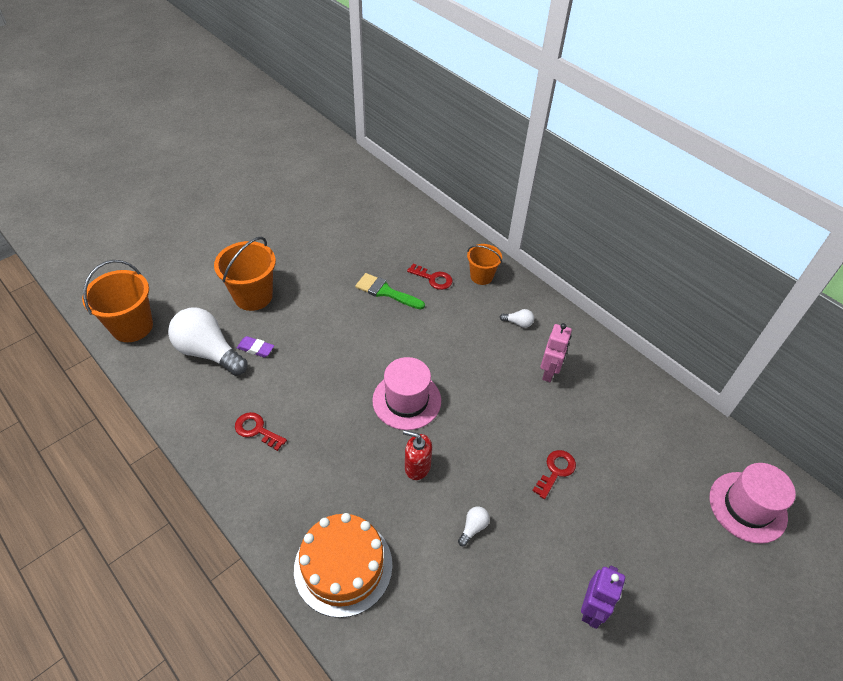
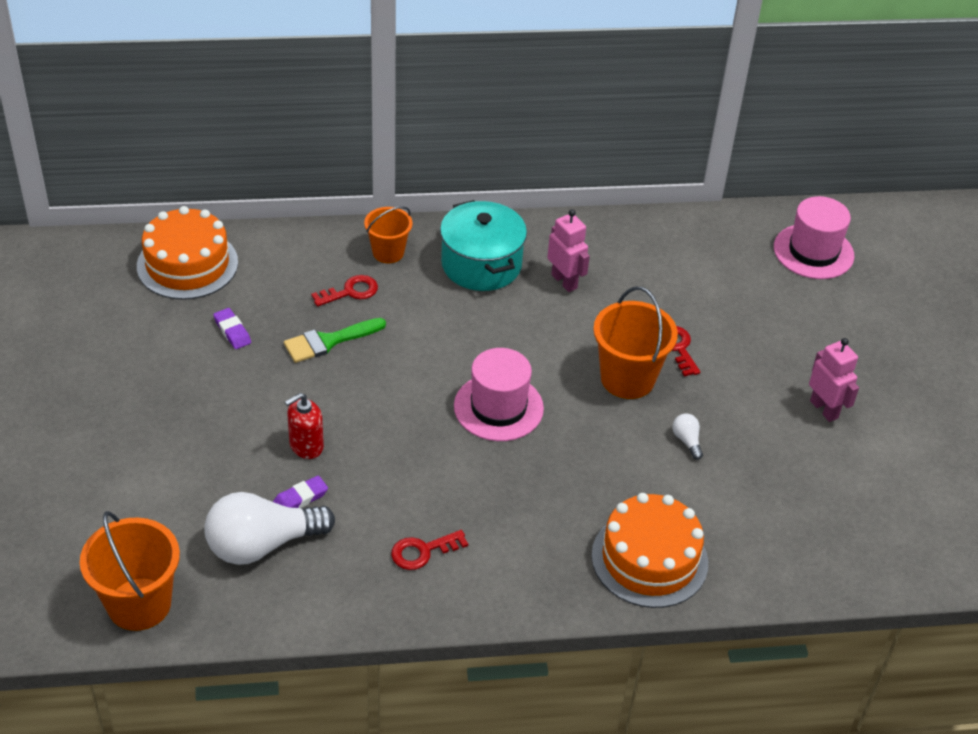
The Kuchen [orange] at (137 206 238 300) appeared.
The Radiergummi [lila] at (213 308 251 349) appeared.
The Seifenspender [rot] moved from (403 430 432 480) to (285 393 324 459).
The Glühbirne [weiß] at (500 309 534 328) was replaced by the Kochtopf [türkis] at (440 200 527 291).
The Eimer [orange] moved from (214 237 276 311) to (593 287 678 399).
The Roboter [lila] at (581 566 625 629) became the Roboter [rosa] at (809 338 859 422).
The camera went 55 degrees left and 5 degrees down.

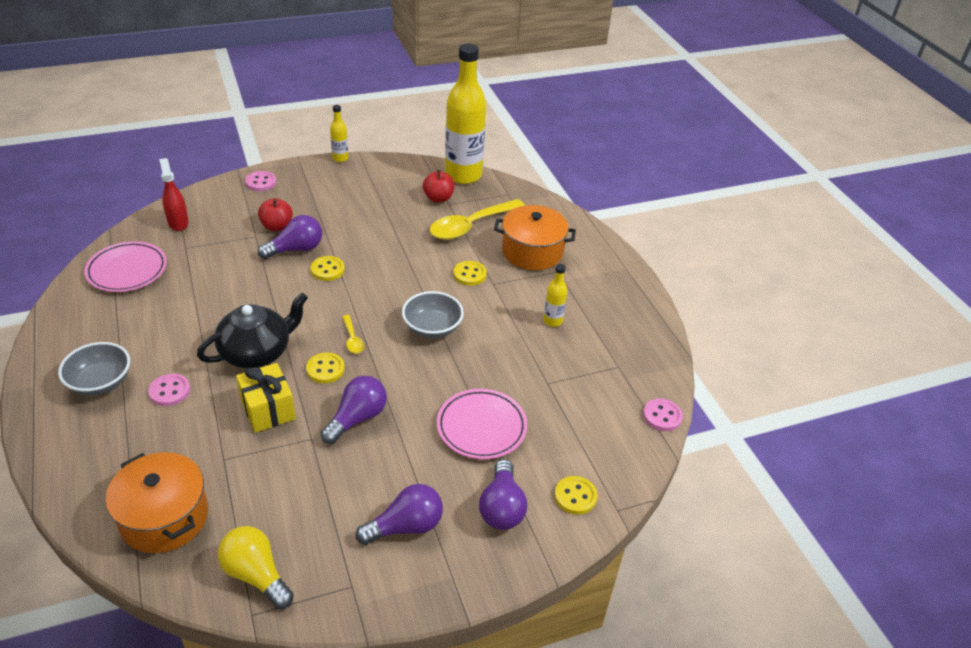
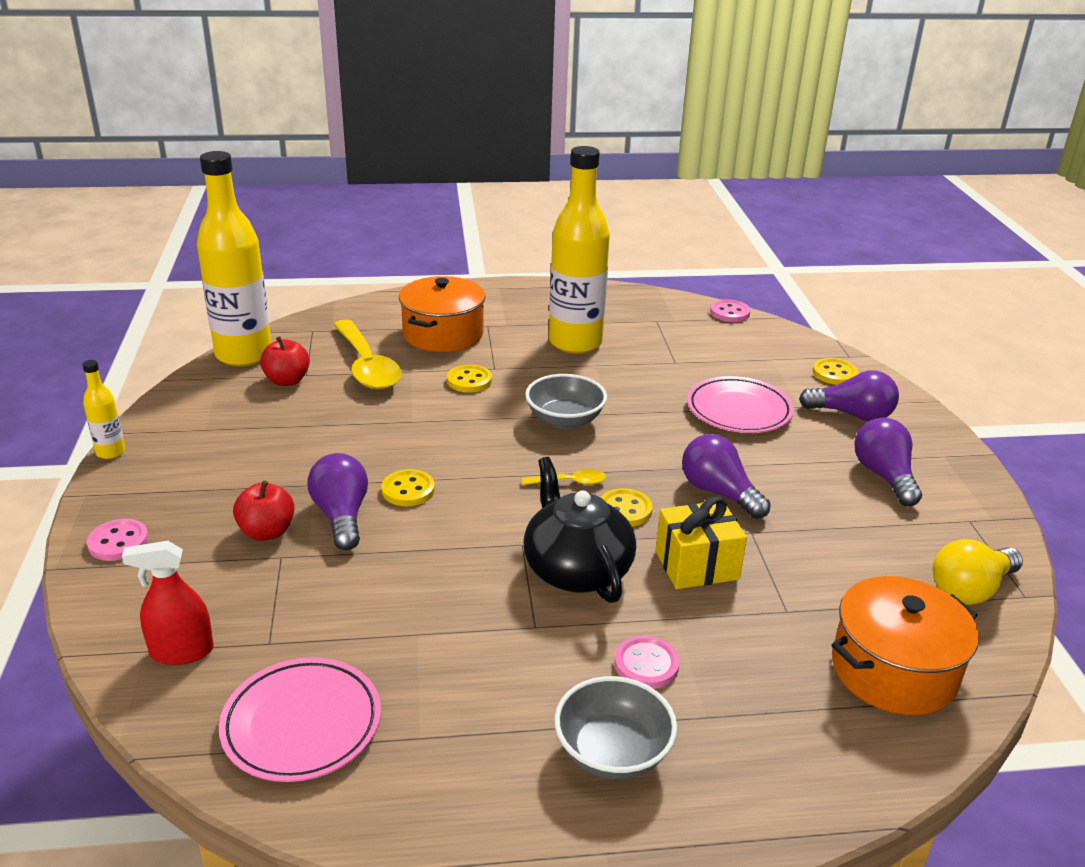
The Flasche [gelb] at (543 264 567 327) changed to 2.31 times the size.
The camera went 75 degrees left and 10 degrees down.

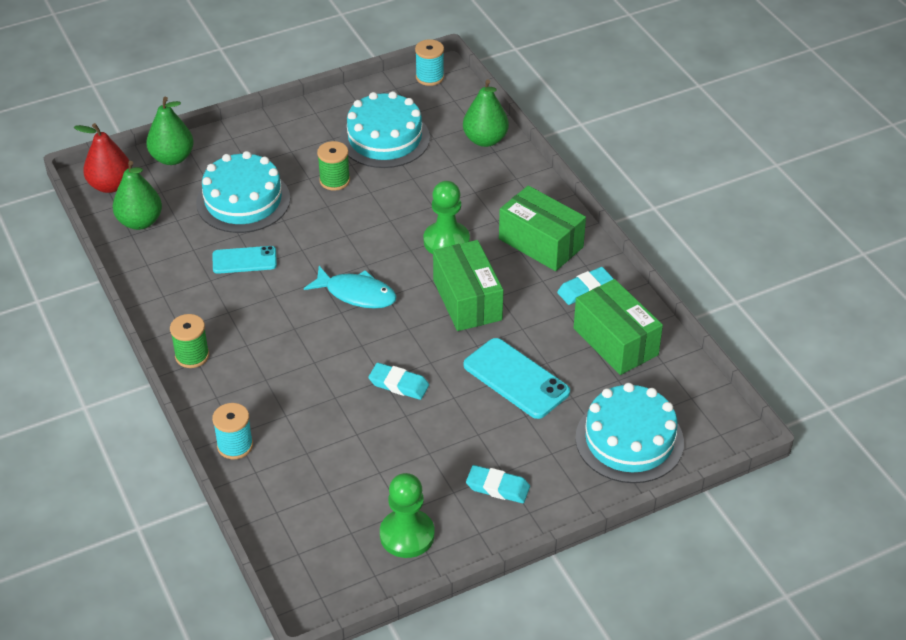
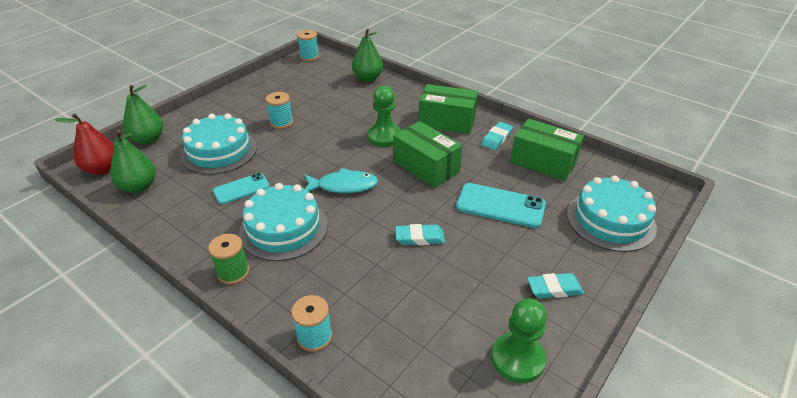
The Kuchen [türkis] moved from (340 91 430 168) to (239 183 328 261).
The Garnrolle [grün] at (317 141 350 191) became the Garnrolle [türkis] at (266 92 293 129).
The camera went 25 degrees left and 5 degrees down.

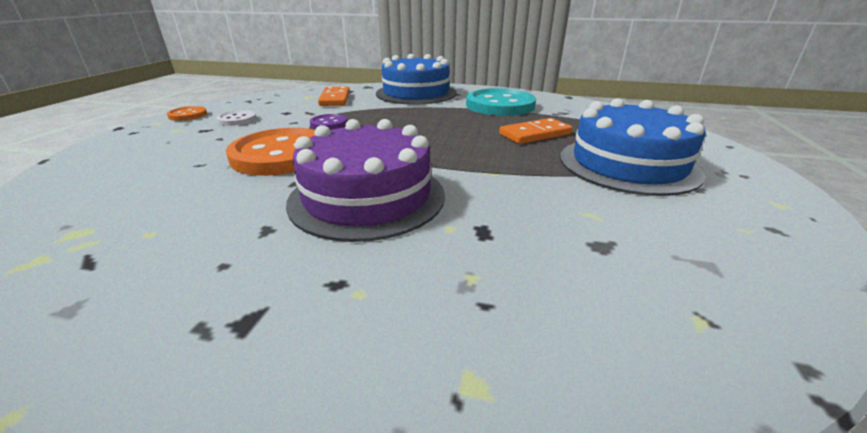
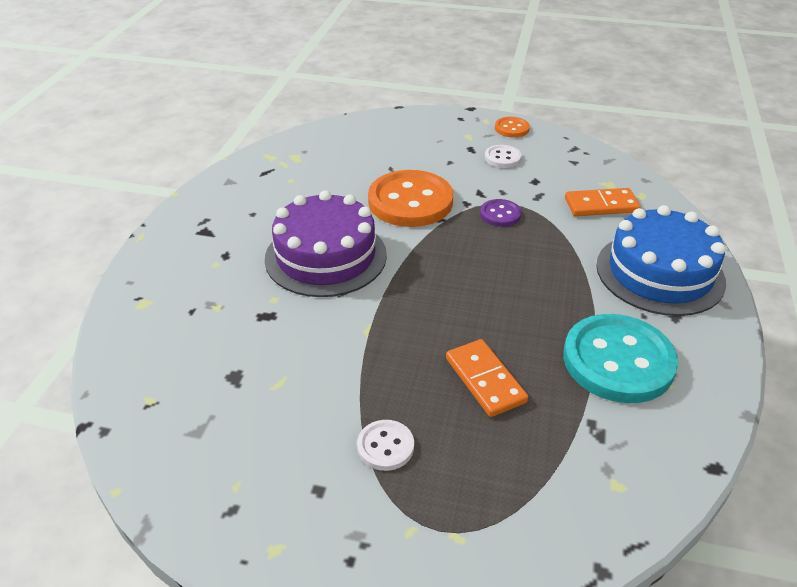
The Kuchen [blau] at (560 98 706 196) was replaced by the Knopf [weiß] at (357 420 414 471).
The camera went 90 degrees right and 10 degrees up.

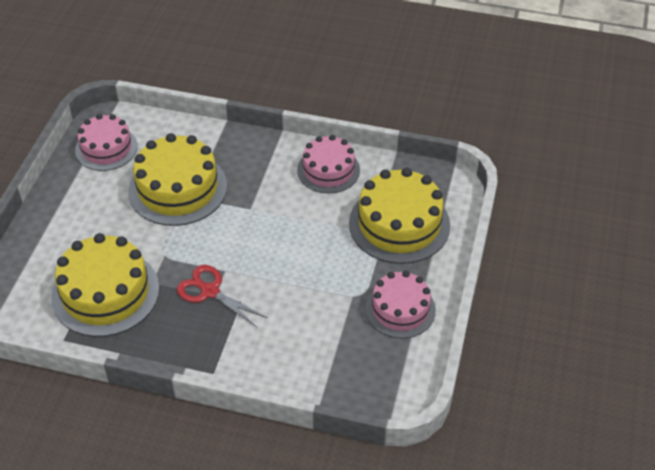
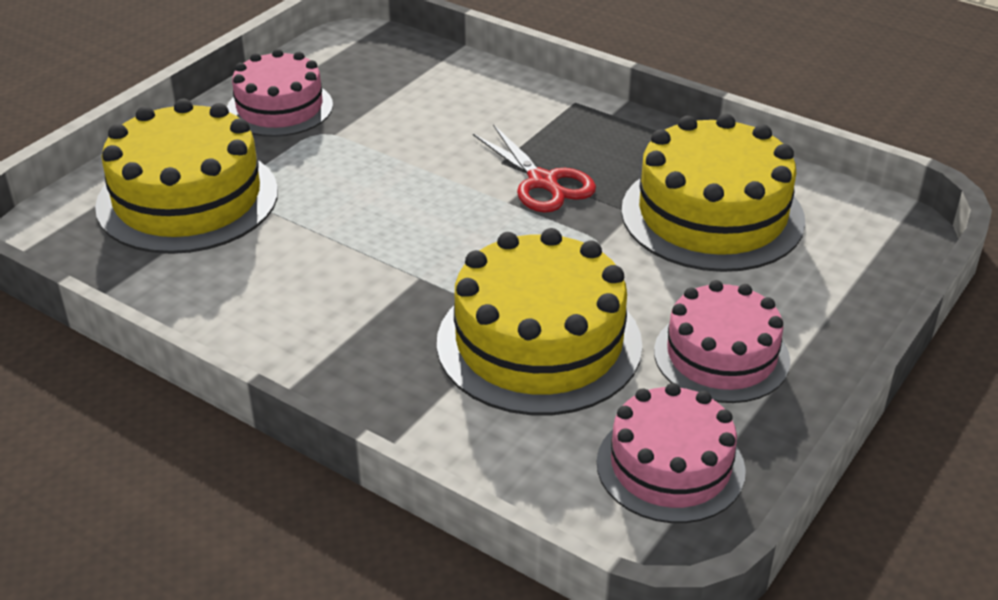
The Kuchen [rosa] moved from (297 135 360 194) to (654 280 790 403).
The camera went 160 degrees left and 10 degrees down.

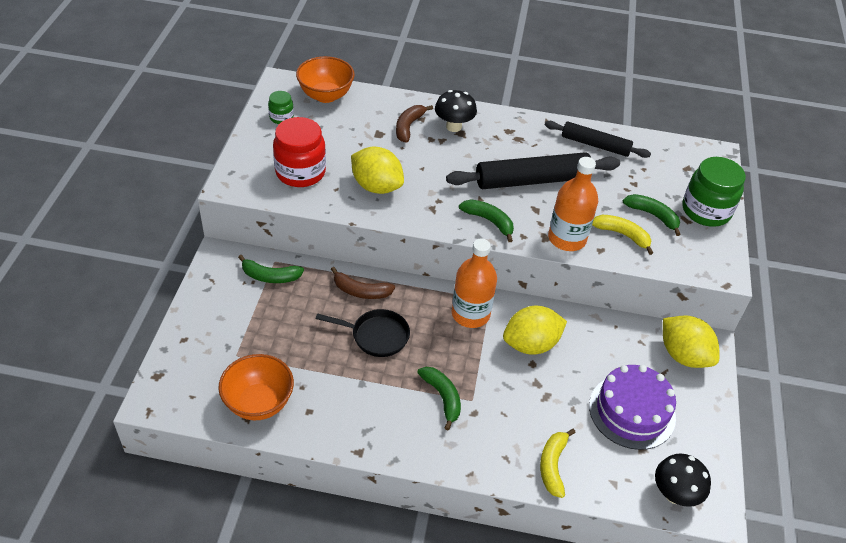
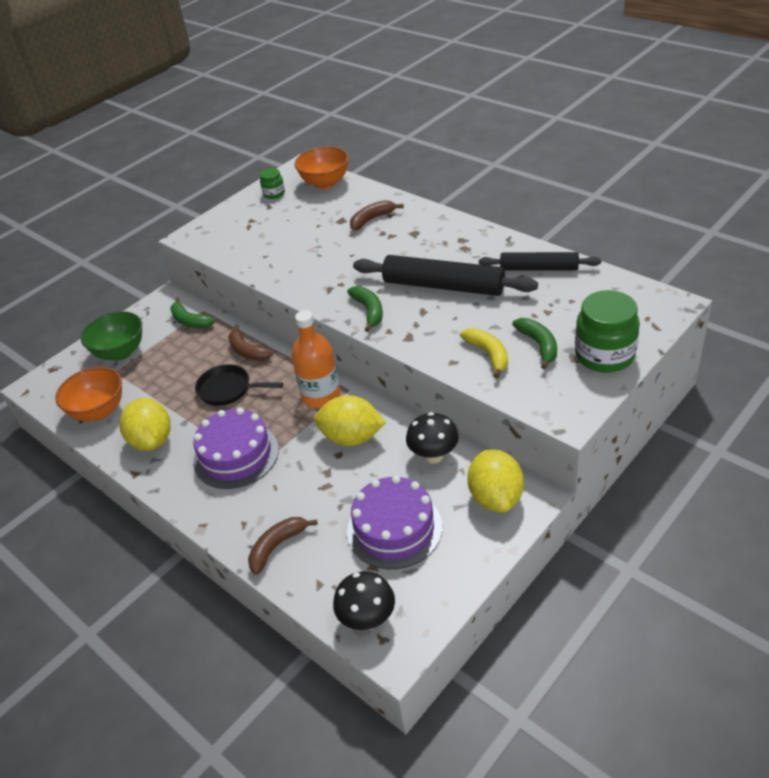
The Schüssel [grün] at (81 311 142 361) appeared.
The Zitrone [gelb] moved from (351 147 404 194) to (119 398 171 451).
The Banane [grün] at (417 367 461 430) was replaced by the Kuchen [lila] at (193 408 279 489).
The Pfanne [schwarz] at (316 309 410 357) turned 150 degrees clockwise.
The Banane [gelb] at (540 429 576 498) became the Banane [braun] at (248 517 318 575).
The Pilz [schwarz] moved from (435 90 477 132) to (406 412 459 464).
The Nudelholz [schwarz] at (545 121 651 158) turned 45 degrees counterclockwise.
The Einmachglas [rot] at (273 117 326 187) disappeared.
The Flasche [orange] at (548 157 598 251) disappeared.
The camera went 40 degrees right and 5 degrees down.

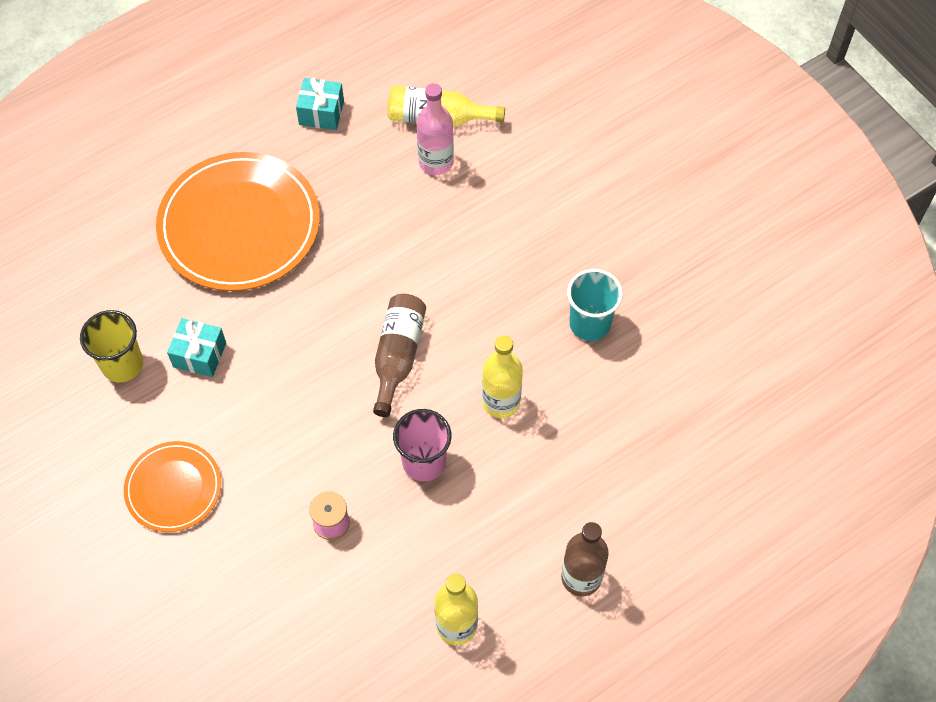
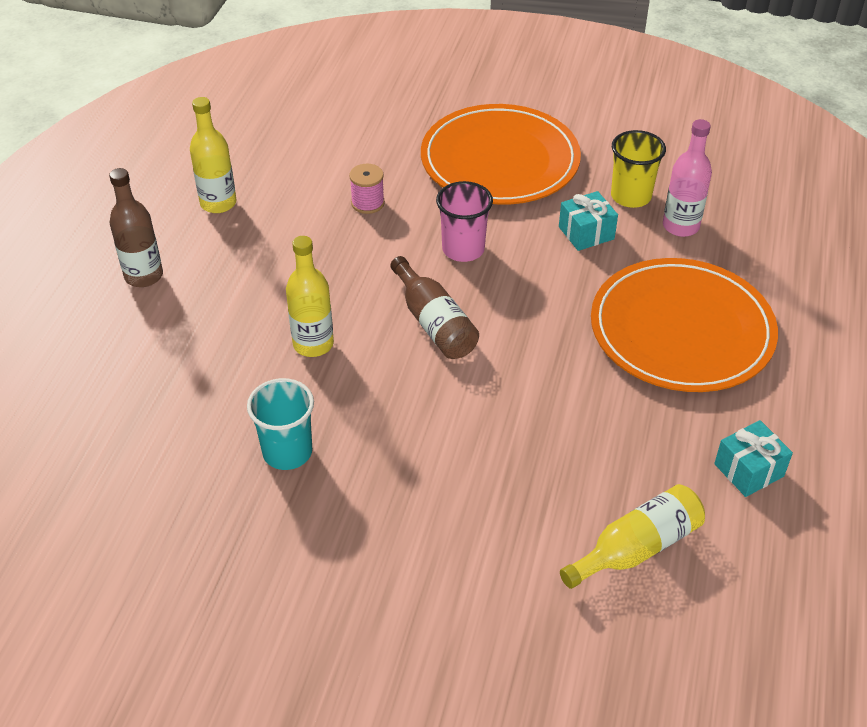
The Teller [orange] at (124 441 221 532) changed to 1.85 times the size.
The Becher [rosa] moved from (393 409 452 481) to (436 181 493 262).
The Flasche [rosa] moved from (417 83 454 175) to (663 119 712 237).
The camera went 140 degrees right and 15 degrees down.

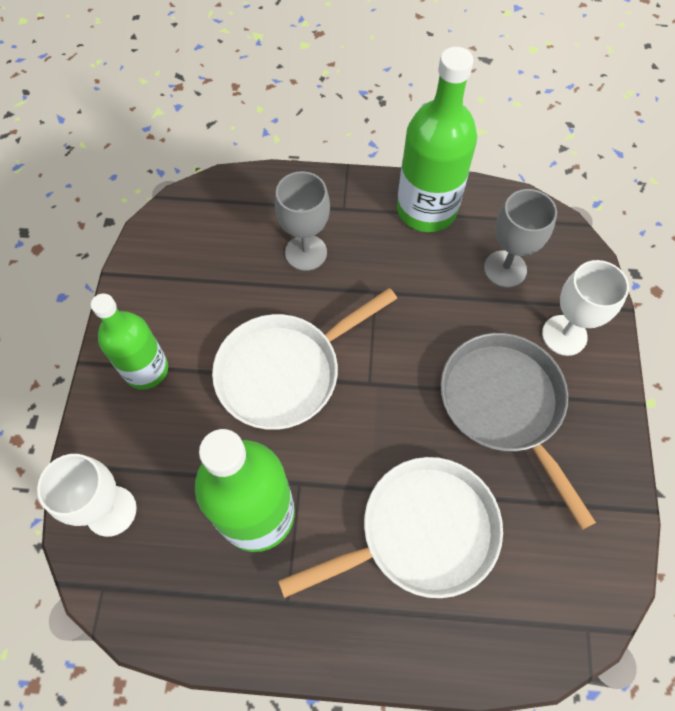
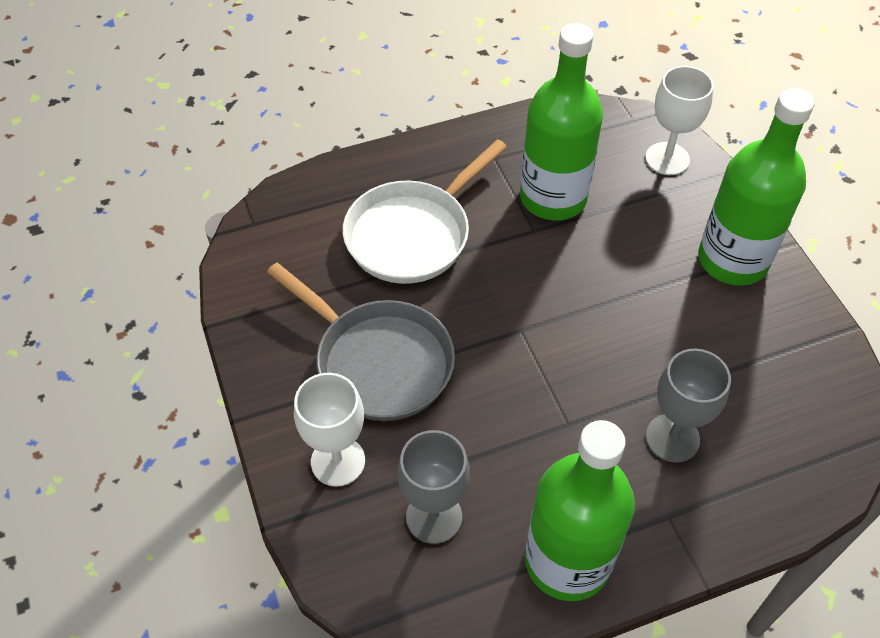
The Flasche [grün] at (91 293 168 390) changed to 1.51 times the size.
The Pfanne [weiß] at (212 288 397 430) disappeared.
The camera went 155 degrees right and 10 degrees down.

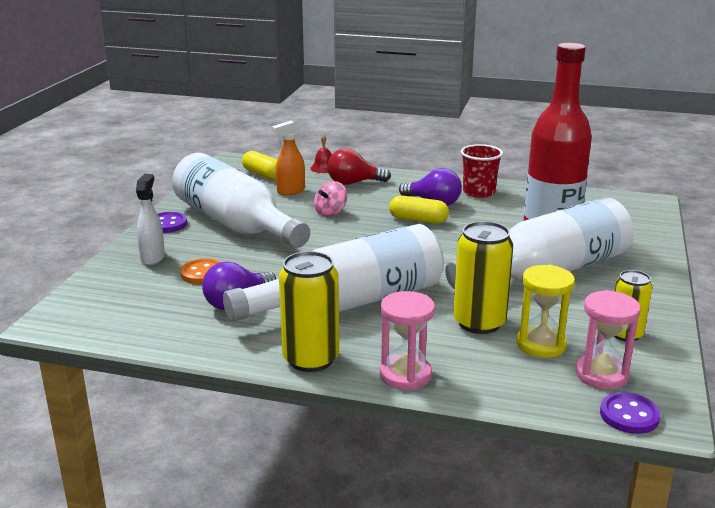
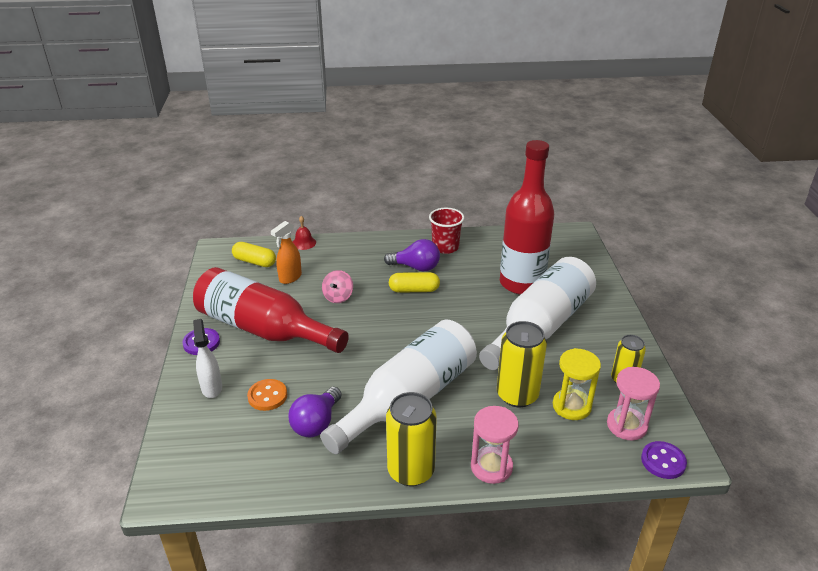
The Flasche [weiß] at (172 153 310 248) became the Flasche [rot] at (193 267 349 353).
The Glühbirne [rot] at (327 148 391 185) disappeared.
The camera went 20 degrees left and 10 degrees up.

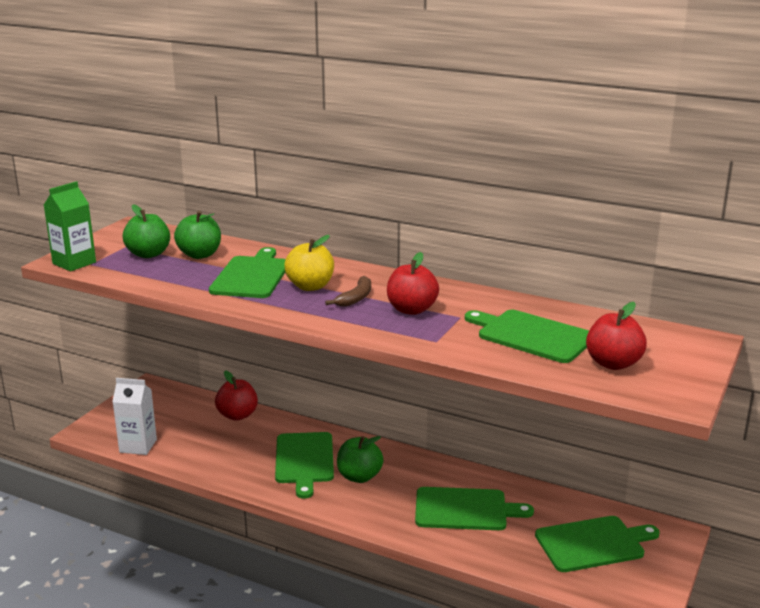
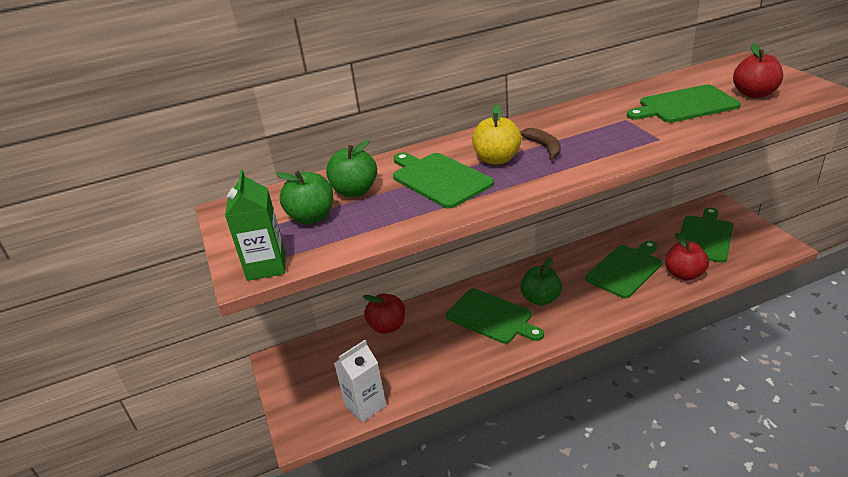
The Apfel [rot] moved from (387 252 439 315) to (666 233 709 281).
The camera went 45 degrees left and 10 degrees up.

